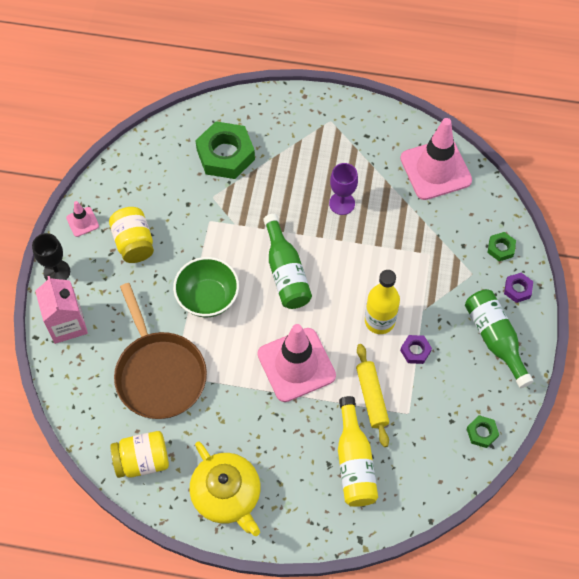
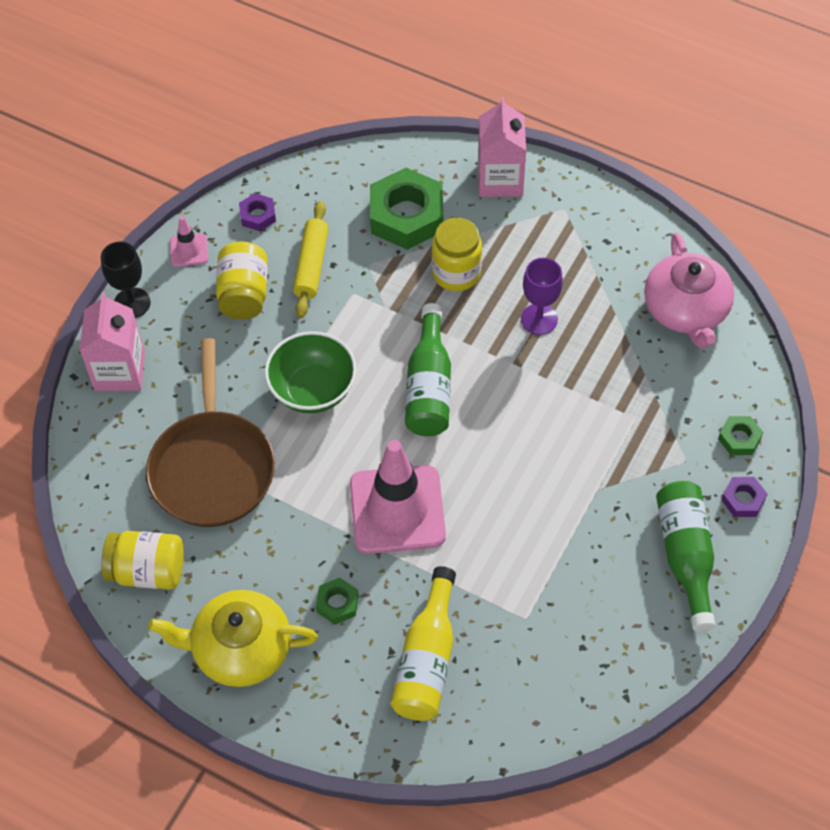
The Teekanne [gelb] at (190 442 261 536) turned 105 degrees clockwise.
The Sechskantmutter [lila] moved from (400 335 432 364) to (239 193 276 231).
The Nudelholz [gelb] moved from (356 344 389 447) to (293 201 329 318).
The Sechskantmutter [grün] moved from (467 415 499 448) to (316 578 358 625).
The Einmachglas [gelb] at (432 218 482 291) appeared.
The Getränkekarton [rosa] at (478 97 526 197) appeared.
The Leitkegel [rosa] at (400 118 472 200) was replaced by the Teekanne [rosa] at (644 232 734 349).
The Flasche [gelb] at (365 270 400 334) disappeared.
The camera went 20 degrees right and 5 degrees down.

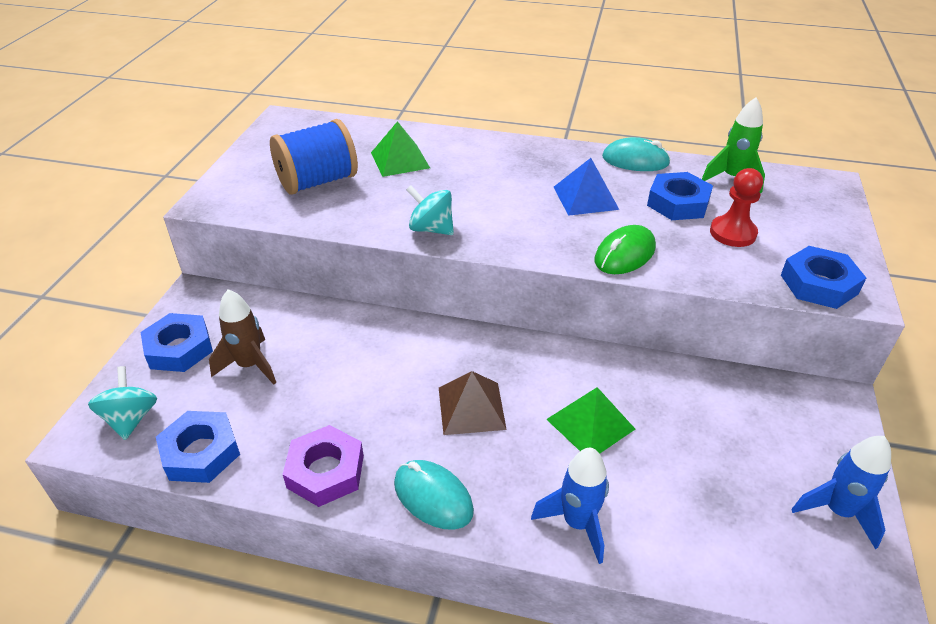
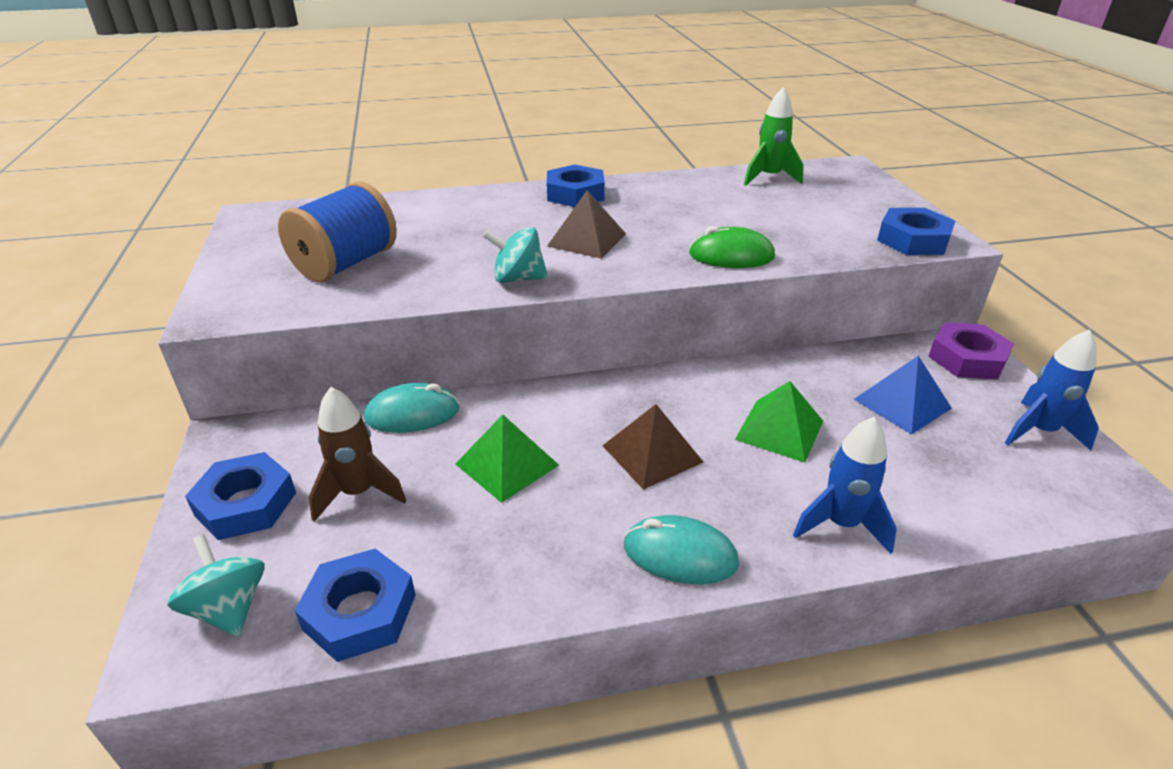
The Computermaus [türkis] moved from (602 137 671 171) to (364 383 459 433).
The Pyramide [grün] moved from (371 121 430 177) to (456 415 559 503).
The Sechskantmutter [blau] moved from (647 172 713 220) to (547 164 605 207).
The Pyramide [braun] at (547 190 626 259) appeared.
The Computermaus [grün] at (594 225 656 274) turned 75 degrees clockwise.
The Pyramide [blau] moved from (554 158 619 216) to (854 356 952 435).
The Sechskantmutter [lila] moved from (283 425 364 507) to (928 322 1014 380).
The Bauer [rot] at (710 168 763 247) disappeared.
The camera went 25 degrees left and 5 degrees down.

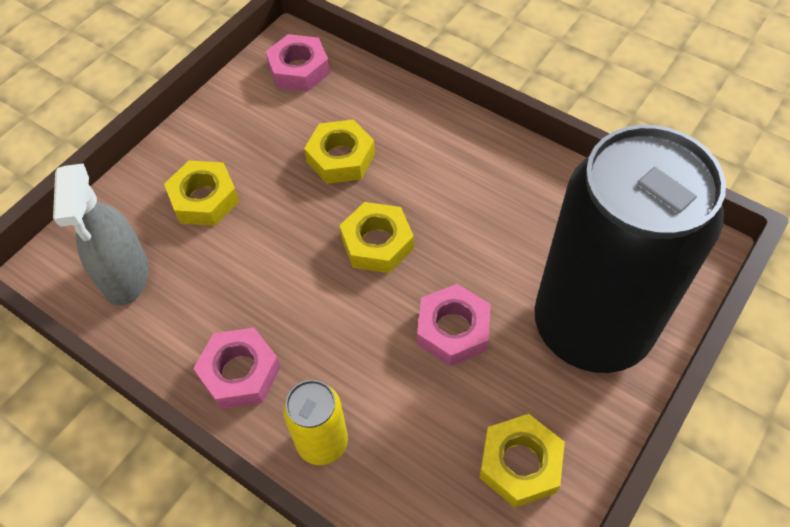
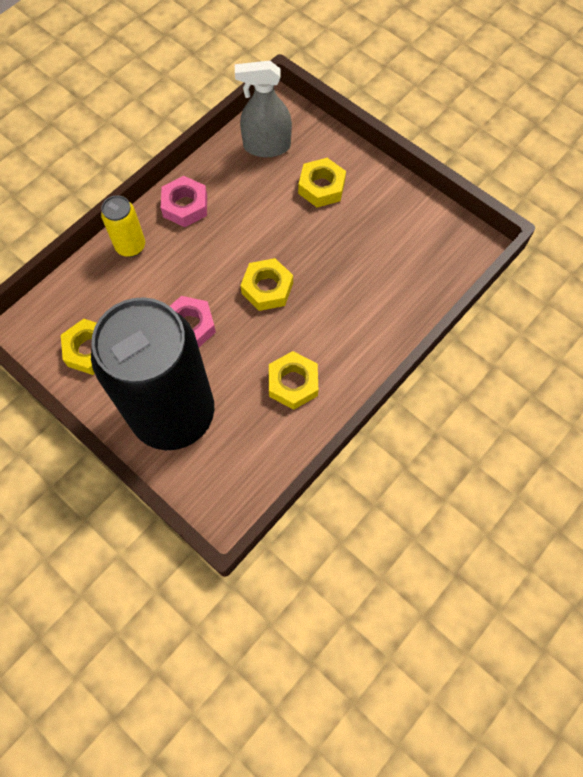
The Sechskantmutter [gelb] moved from (304 120 375 184) to (269 351 318 410).
The Sechskantmutter [rosa] at (266 34 330 92) disappeared.
The camera went 95 degrees right and 10 degrees up.

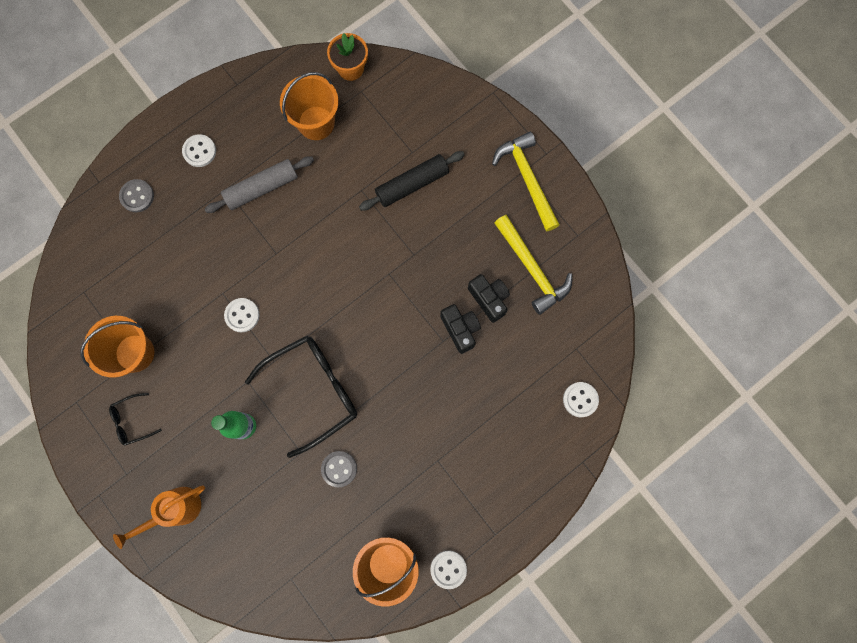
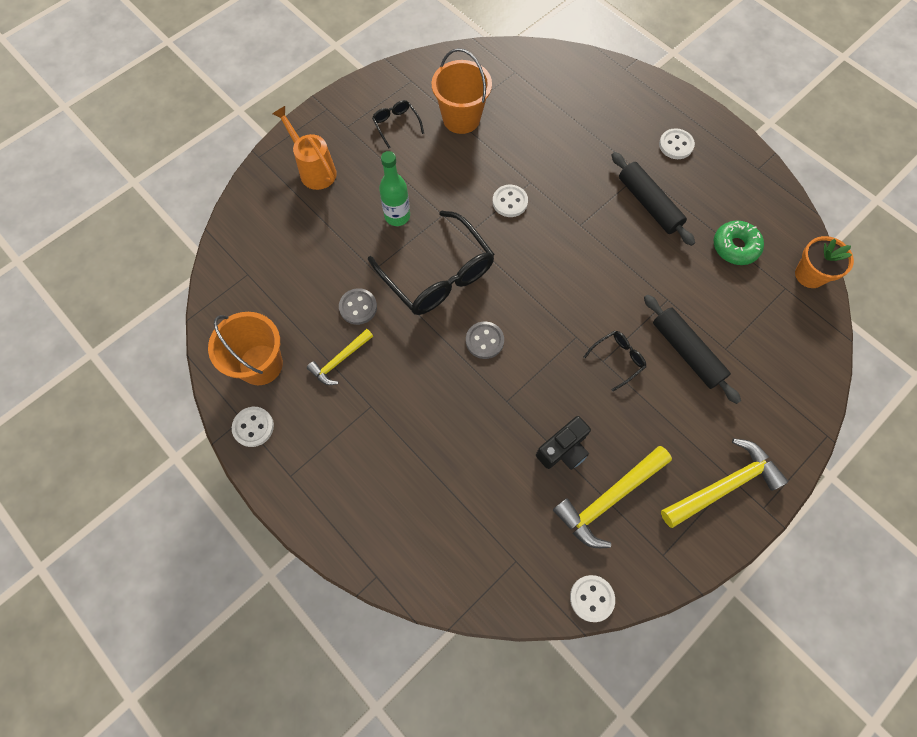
The Hammer [gelb] at (307 329 373 385) appeared.
The Knopf [grau] moved from (119 179 154 212) to (466 322 504 359).
The Knopf [weiß] moved from (563 382 599 417) to (570 575 615 622).
The Brille [schwarz] at (583 331 646 391) appeared.
The Nudelholz [grau] at (205 156 314 213) became the Nudelholz [schwarz] at (612 152 695 246).
The Eimer [orange] at (280 72 339 140) was replaced by the Donut [grün] at (714 221 764 265).
The Kamera [schwarz] at (440 304 481 354) disappeared.
The camera went 85 degrees right and 10 degrees down.

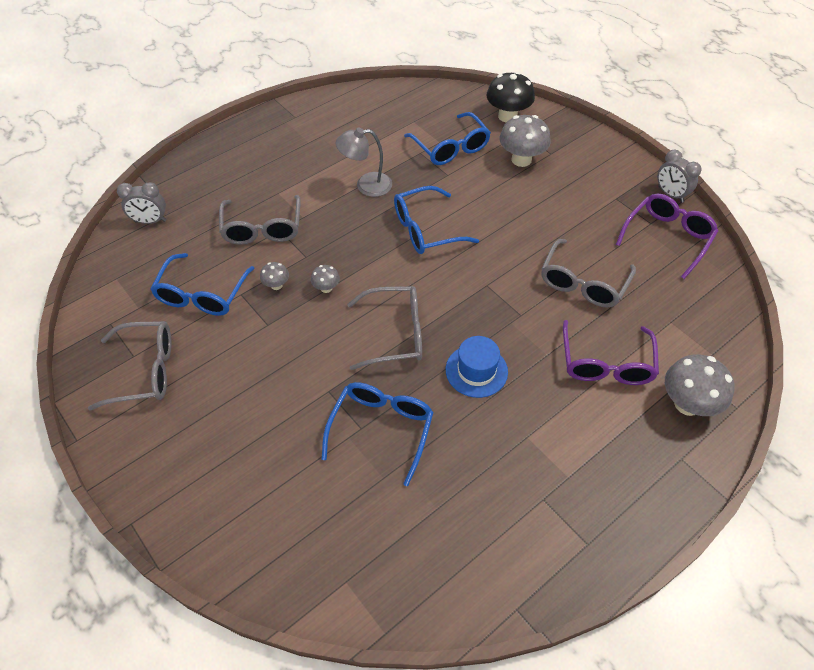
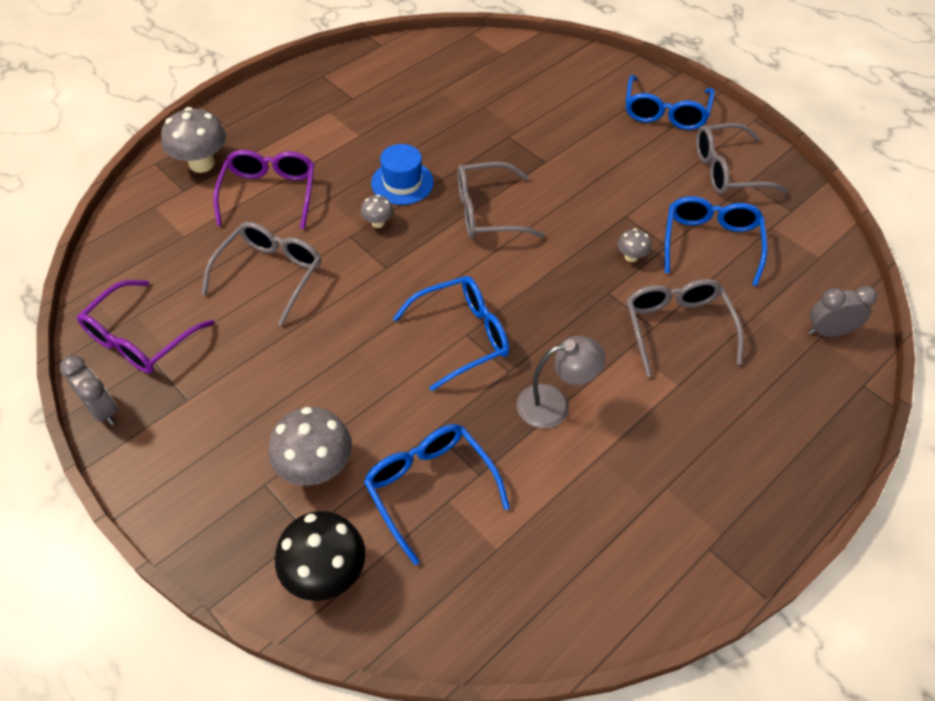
The Pilz [grau] moved from (311 265 340 293) to (361 195 393 228).
The Brille [blau] moved from (322 382 434 486) to (626 75 715 130).
The camera went 175 degrees right and 0 degrees up.

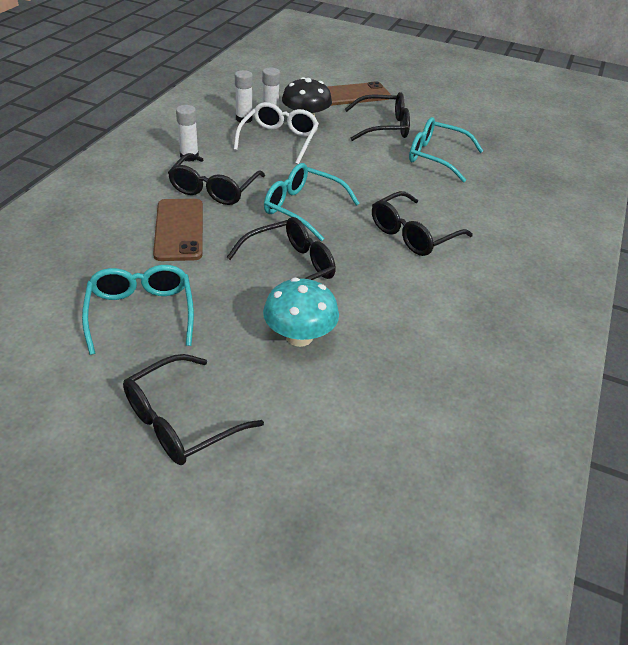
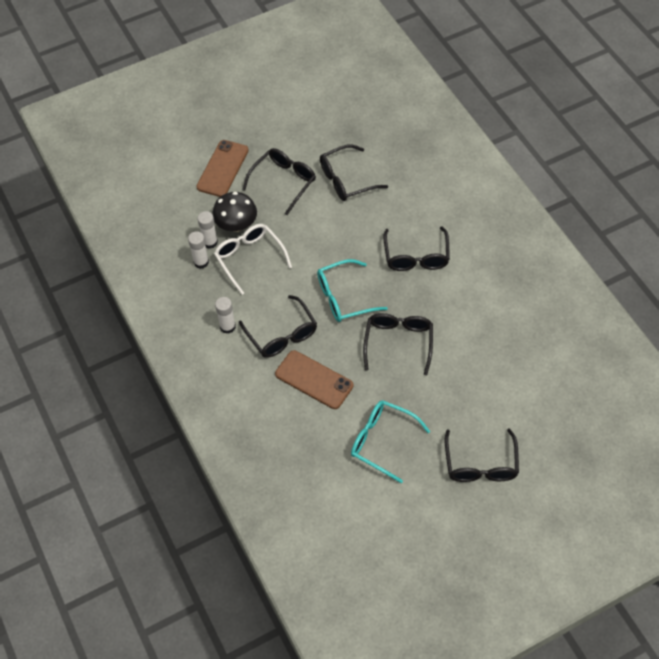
The Brille [türkis] at (409 117 483 182) became the Brille [schwarz] at (320 145 388 201).
The Pilz [türkis] at (263 278 339 347) disappeared.
The camera went 45 degrees left and 15 degrees up.

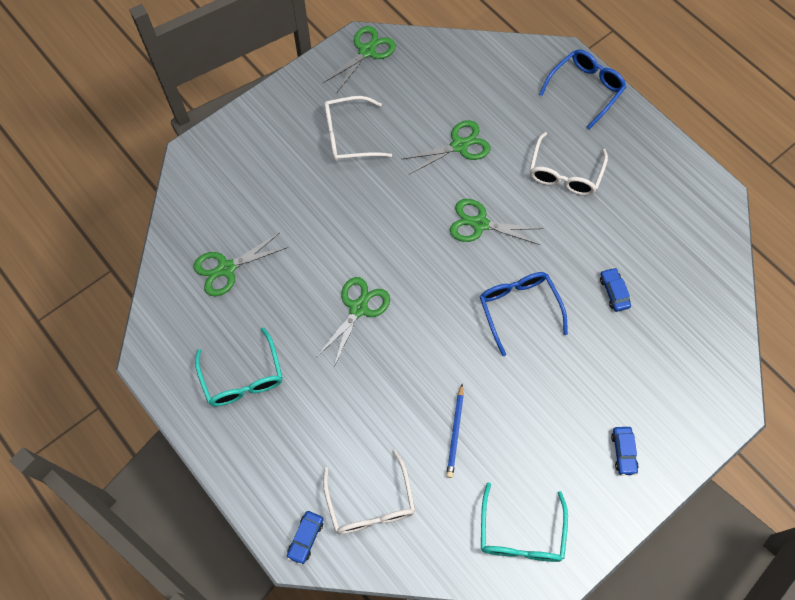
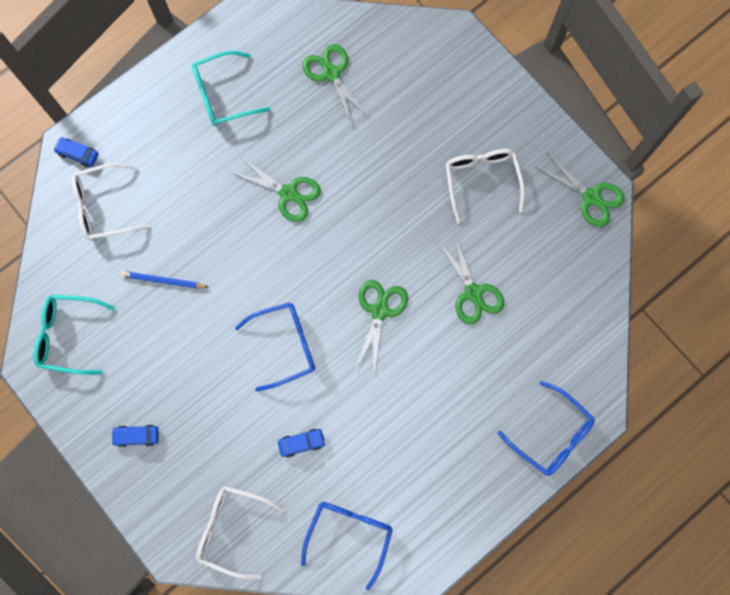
The Brille [weiß] moved from (529 132 608 196) to (196 486 285 580).
The Brille [blau] at (301 502 393 590) appeared.
The camera went 90 degrees right and 10 degrees up.

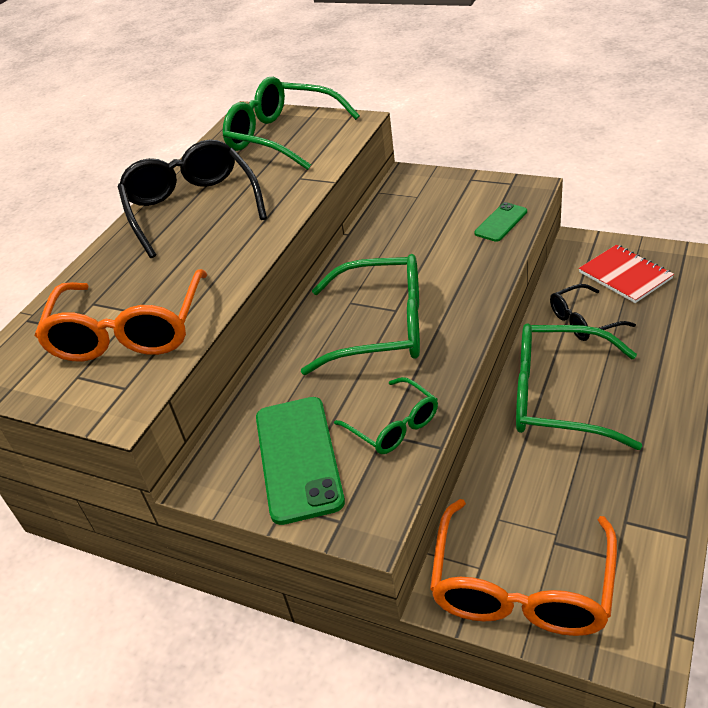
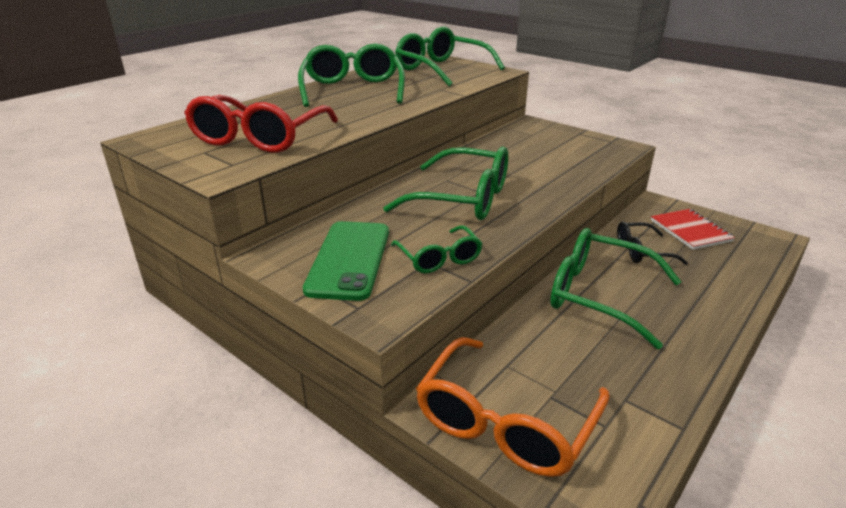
The Brille [orange] at (35 269 207 361) became the Brille [rot] at (184 95 338 153).
The Brille [schwarz] at (118 139 267 258) became the Brille [grün] at (298 43 405 107).
The Handy [grün] at (474 202 527 242) disappeared.
The camera went 10 degrees right and 10 degrees down.

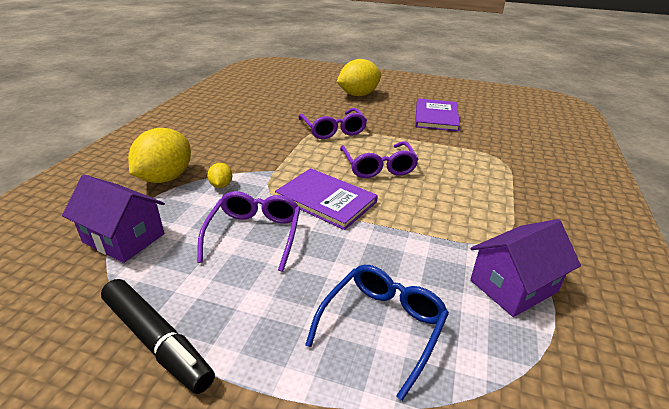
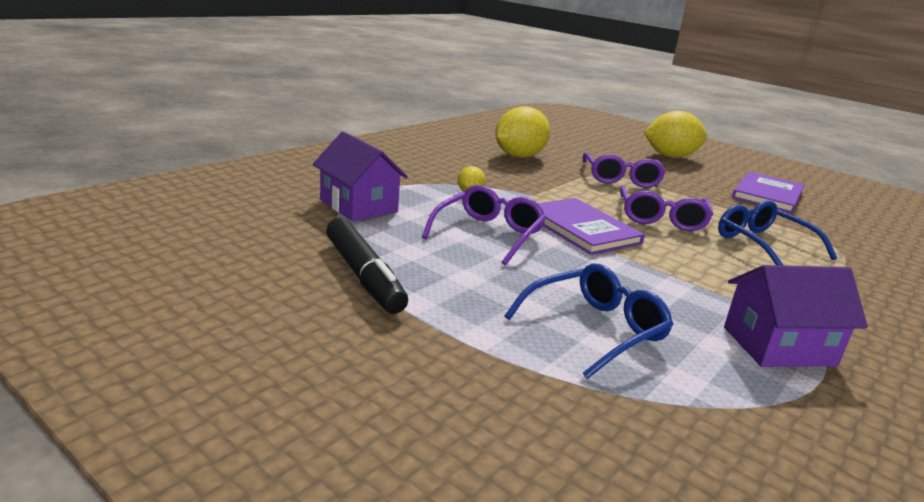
The Zitrone [gelb] moved from (128 128 191 183) to (495 106 550 158).
The Brille [blau] at (718 200 837 265) appeared.
The camera went 20 degrees right and 10 degrees down.

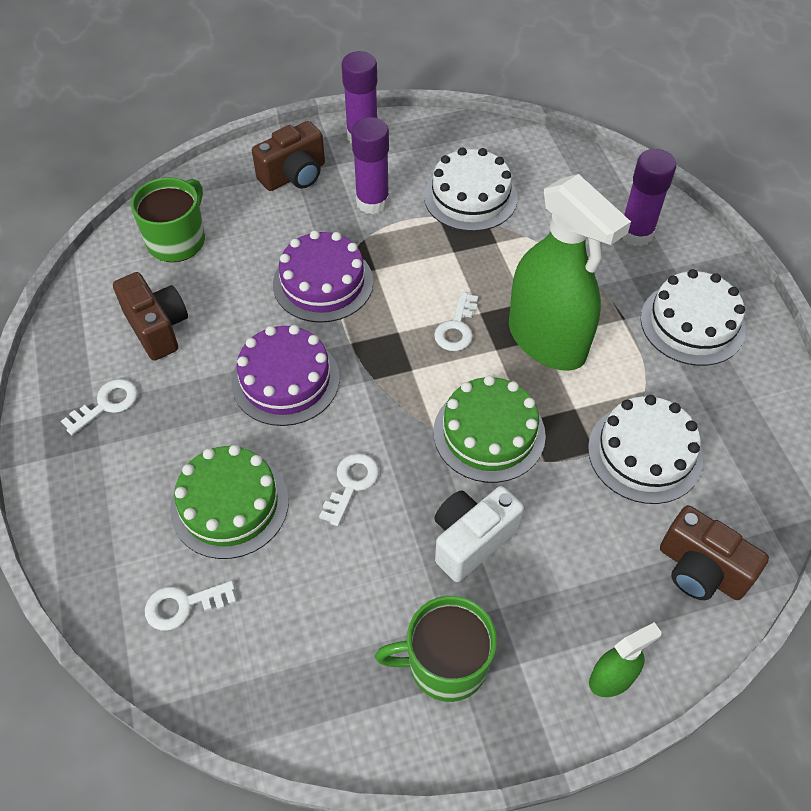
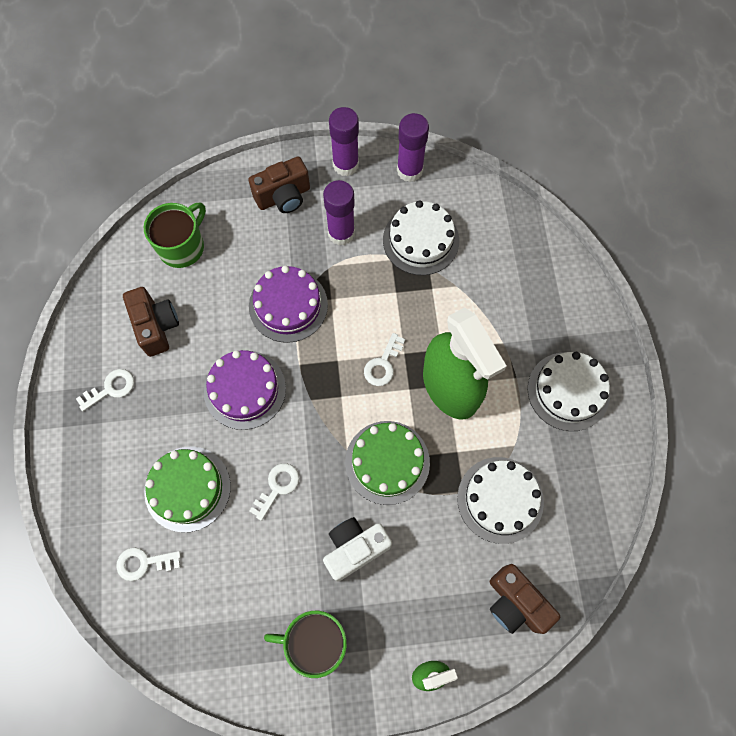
The Klebestift [lila] moved from (622 149 677 246) to (397 113 429 182).
The camera went 10 degrees right and 15 degrees up.

